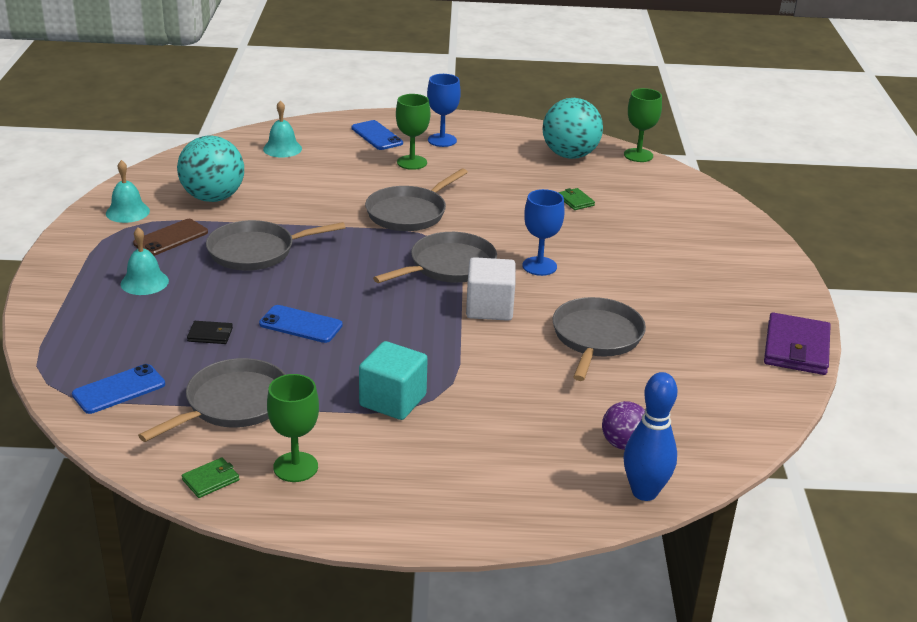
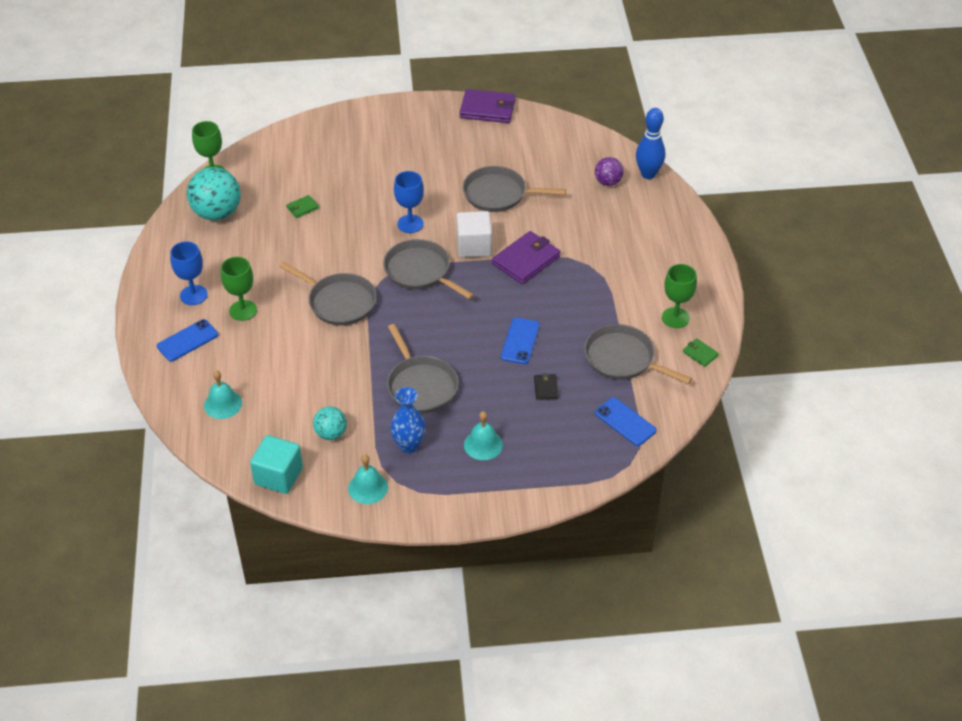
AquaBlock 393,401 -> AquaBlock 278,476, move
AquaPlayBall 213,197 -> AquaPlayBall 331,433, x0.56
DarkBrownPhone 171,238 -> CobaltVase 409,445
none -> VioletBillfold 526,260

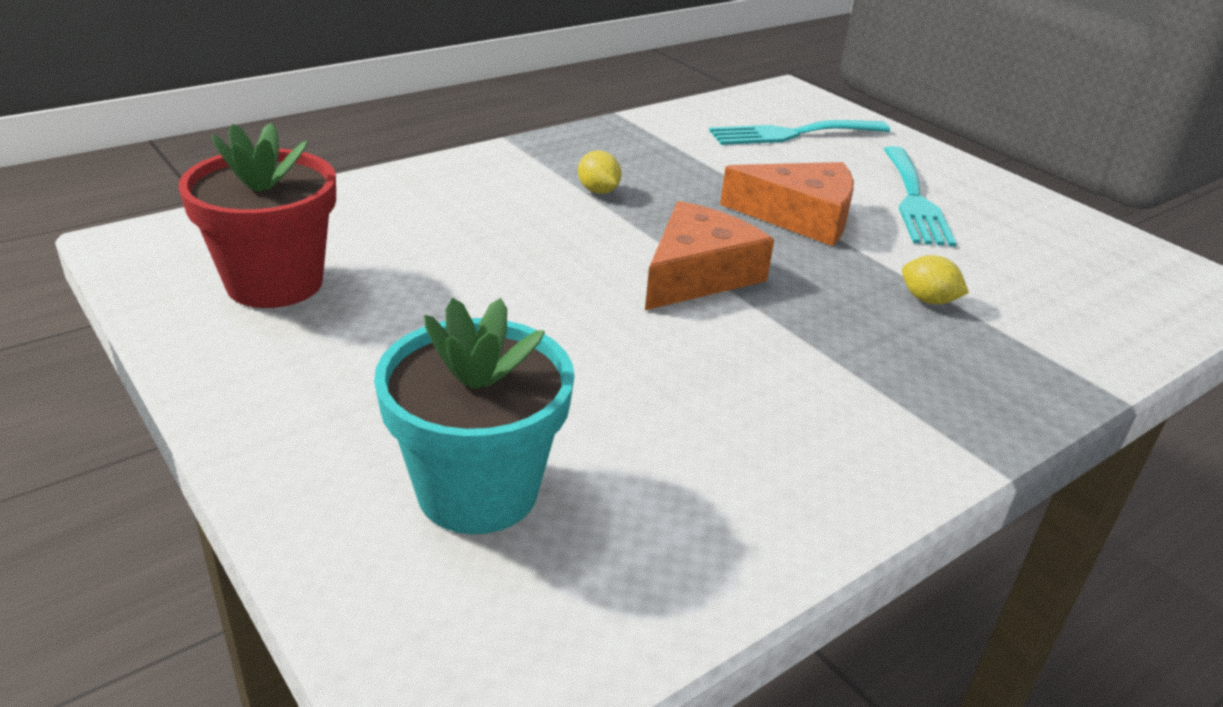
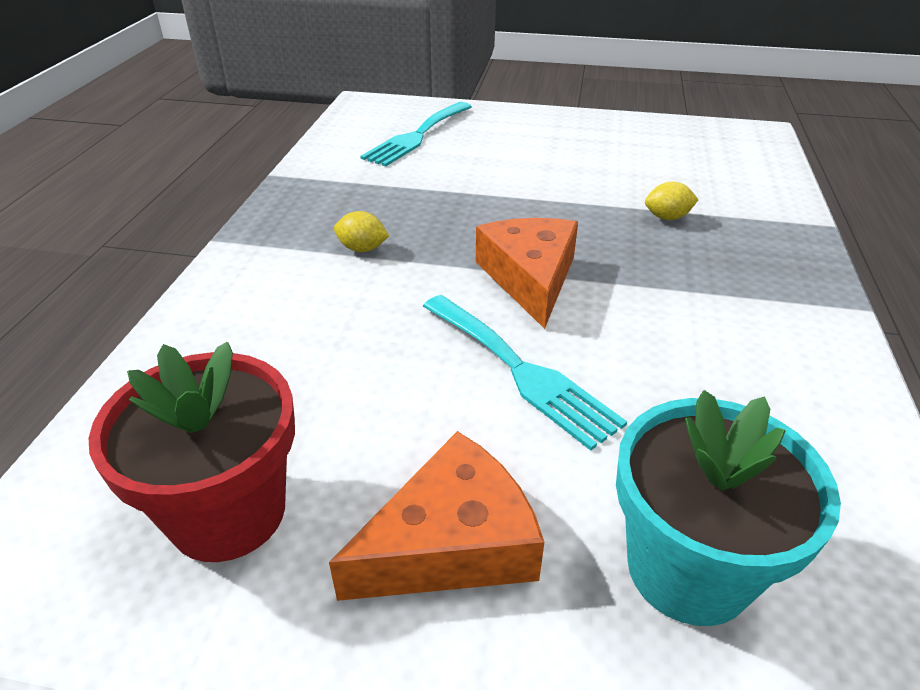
BrightOrangeCheeseWedge 800,217 -> BrightOrangeCheeseWedge 451,543, move
AquaDinnerFork 914,200 -> AquaDinnerFork 521,371, move

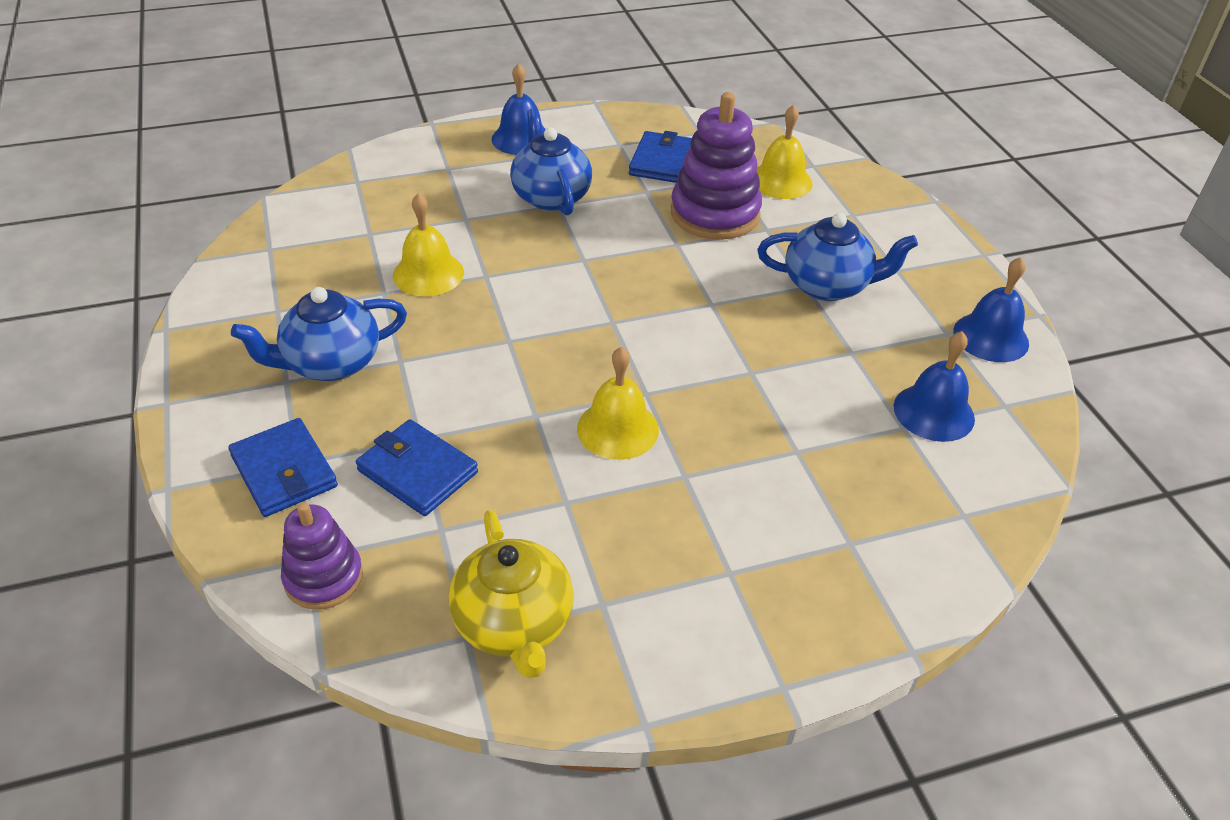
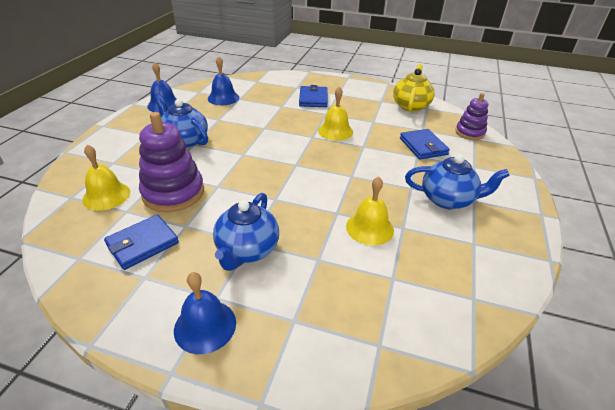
CobaltBillfold 284,471 -> CobaltBillfold 313,99, move

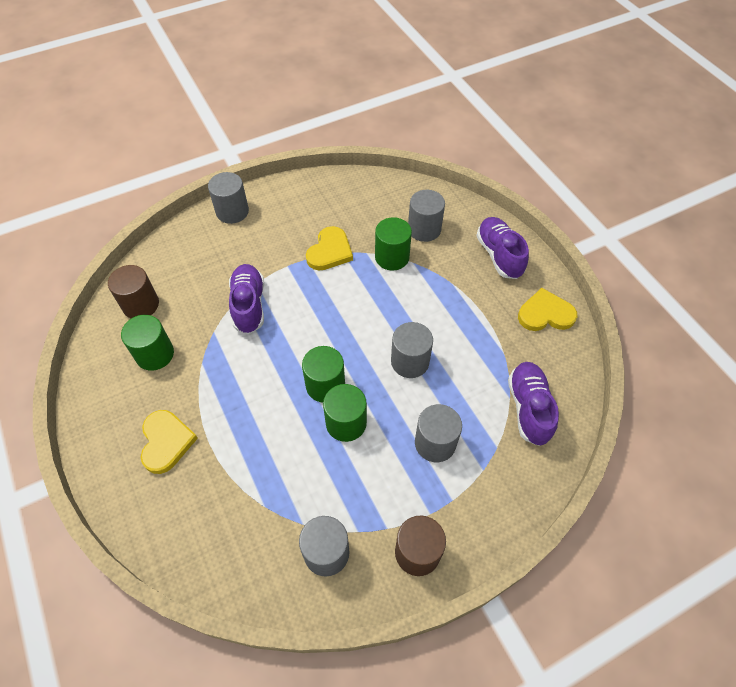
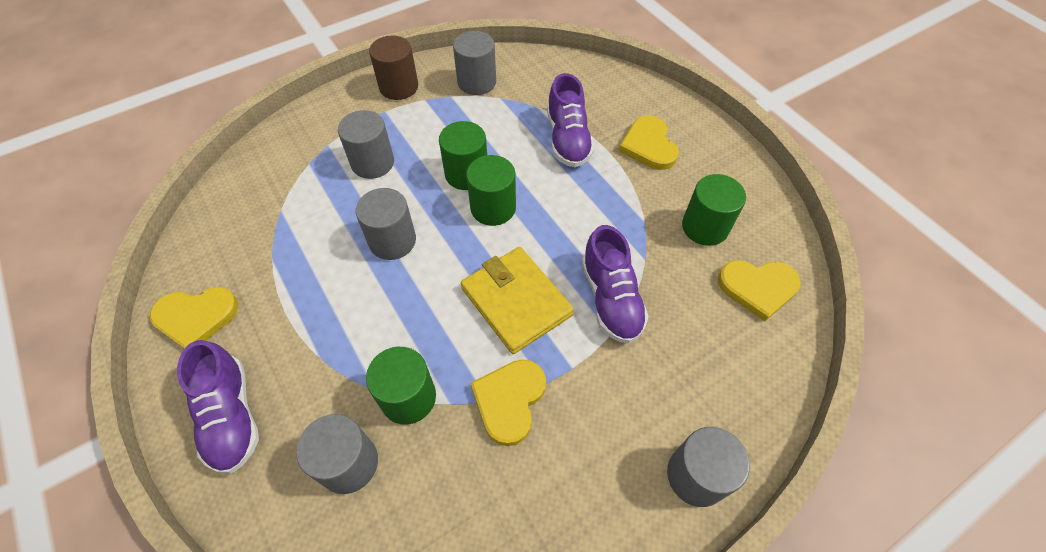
none -> BrightYellowBillfold 516,301
VioletLaceUpShoe 528,408 -> VioletLaceUpShoe 568,139, move
DarkBrownCylinder 141,305 -> BrightYellowLoveHeart 757,288

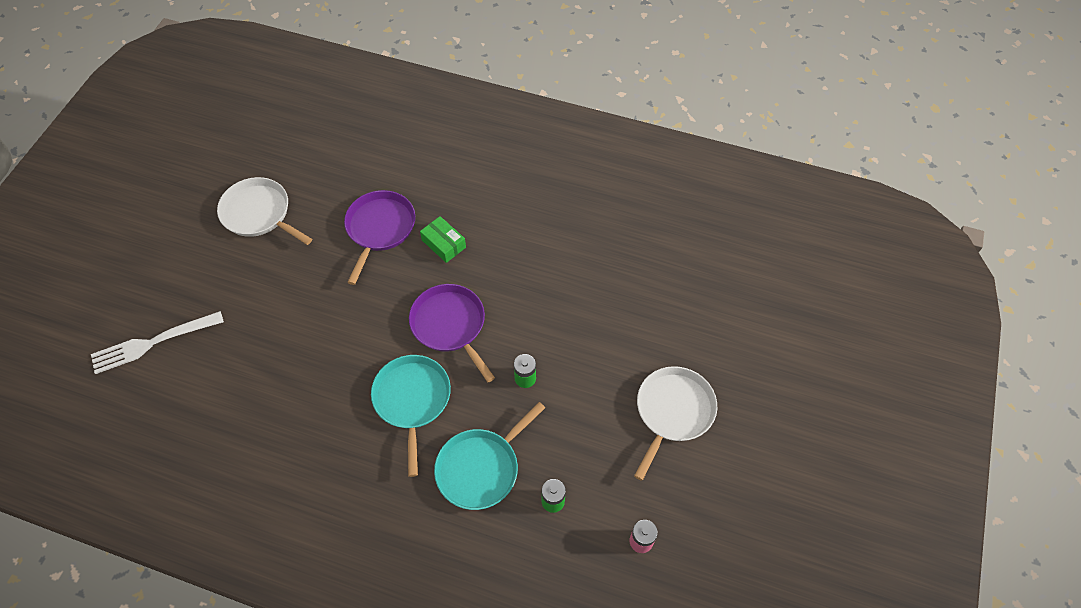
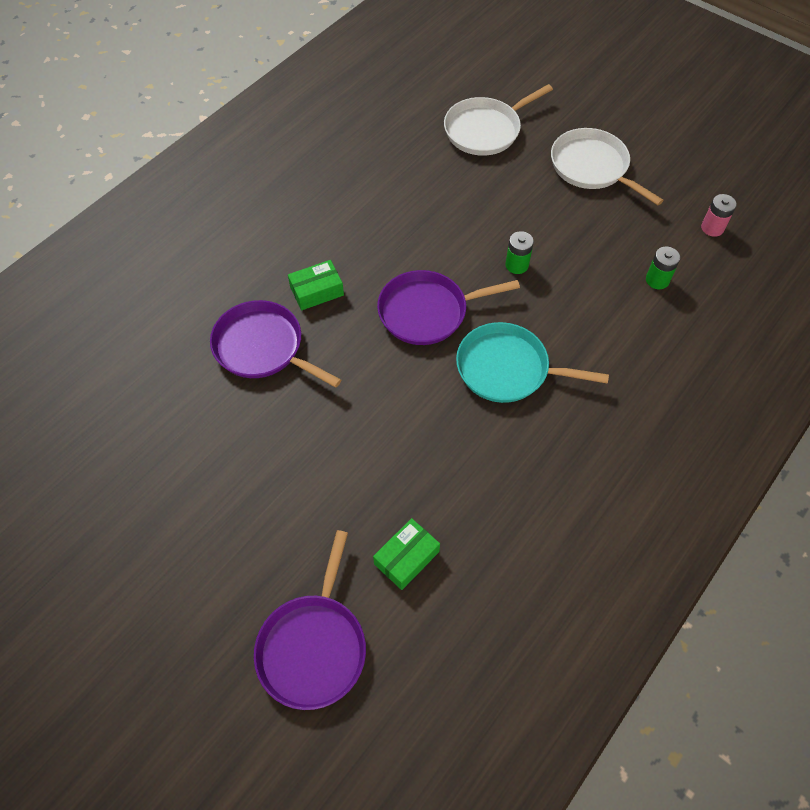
SnowWhiteDinnerFork 153,343 -> VioletSkillet 313,646
none -> EmeraldPackage 406,557
SnowWhiteSkillet 259,213 -> SnowWhiteSkillet 485,130, move
AquaSkillet 481,468 -> none

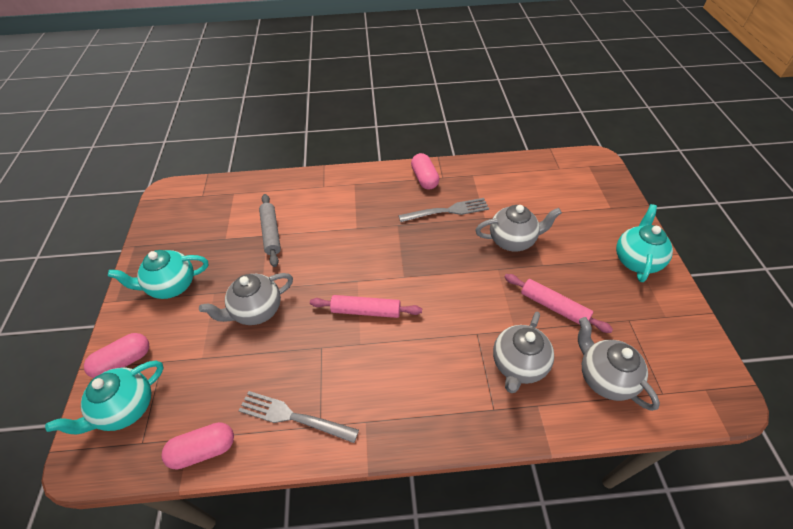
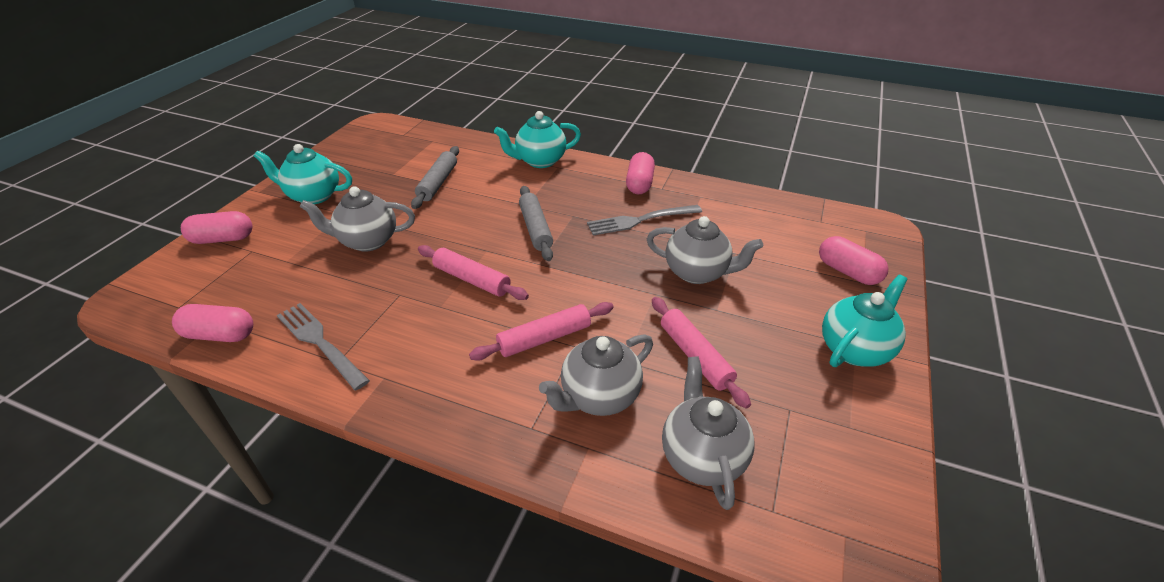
none -> RosyDoughRoller 544,338
AquaTeapot 126,408 -> AquaTeapot 540,161, move
none -> GrayDoughRoller 535,228
GrayDinnerFork 447,211 -> GrayDinnerFork 640,220, 150 degrees clockwise
none -> RosyCapsule 848,272

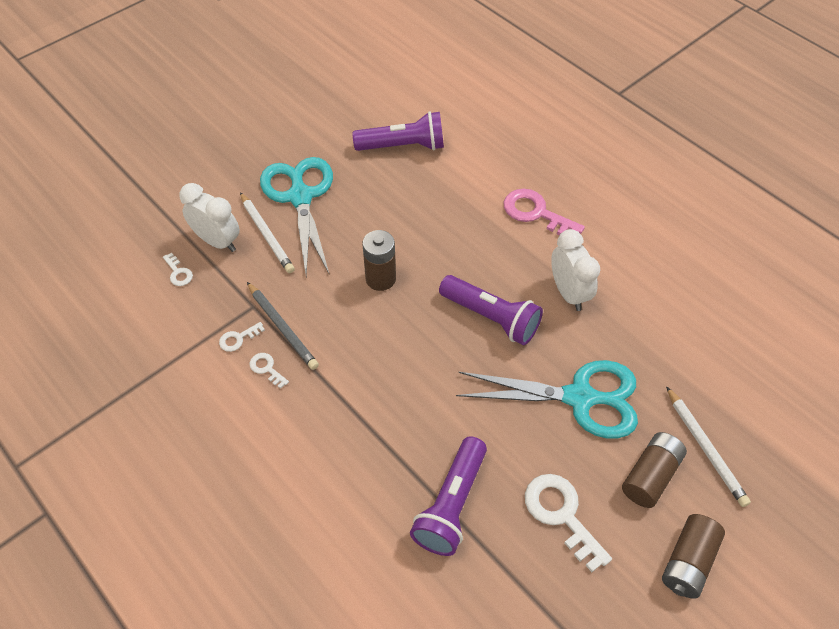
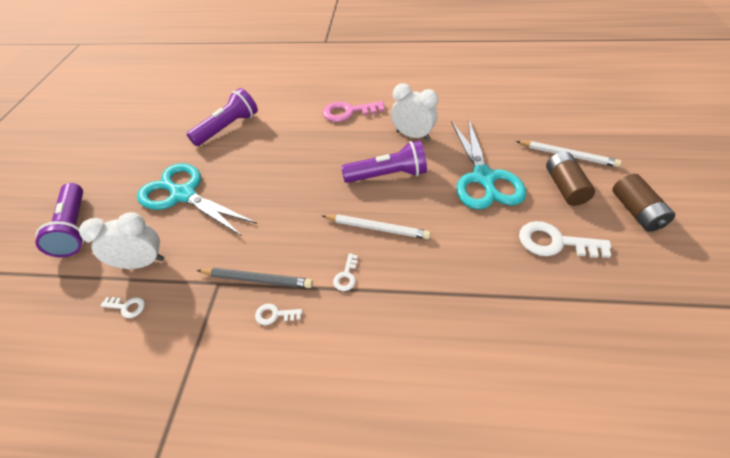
VioletFlashlight 451,505 -> VioletFlashlight 75,228, move
SnowWhiteWoodenPencil 267,235 -> SnowWhiteWoodenPencil 377,228, move
SnowWhiteKey 238,338 -> SnowWhiteKey 346,276, move
AquaPairOfScissors 580,398 -> AquaPairOfScissors 484,178, 120 degrees clockwise
DarkBrownBattery 380,279 -> none

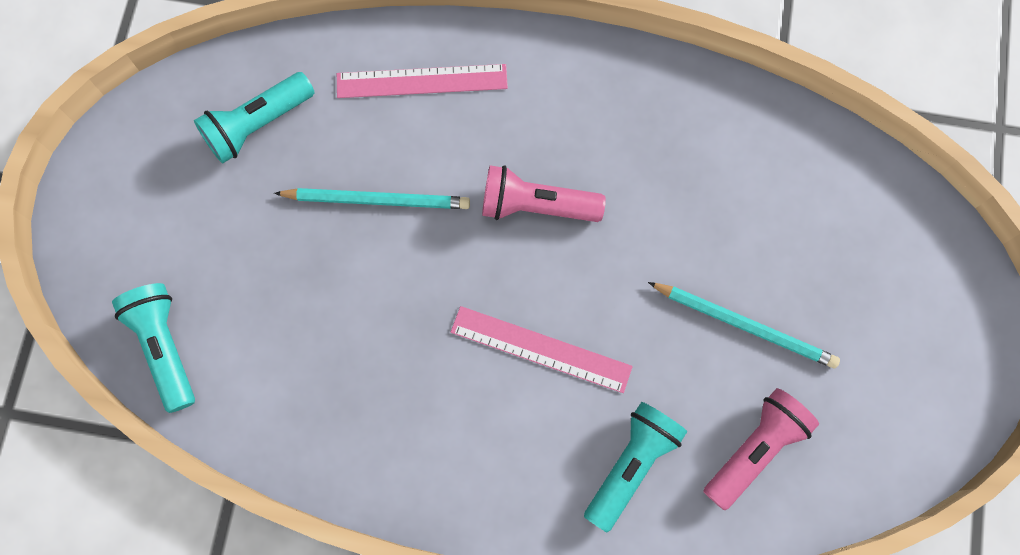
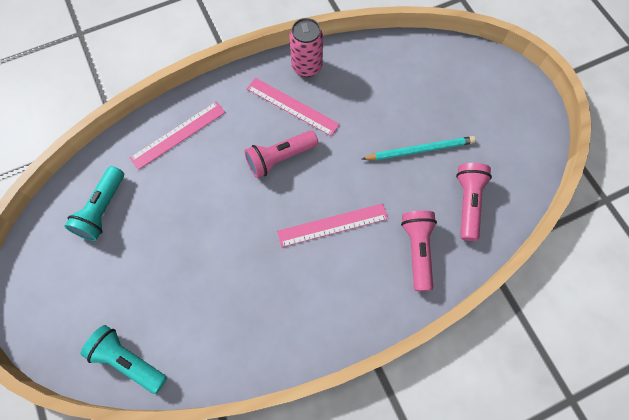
none -> RosyMeasuringStick 292,106
none -> RosyCan 306,67
AquaFlashlight 631,465 -> RosyFlashlight 417,250
AquaWoodenPencil 377,200 -> none

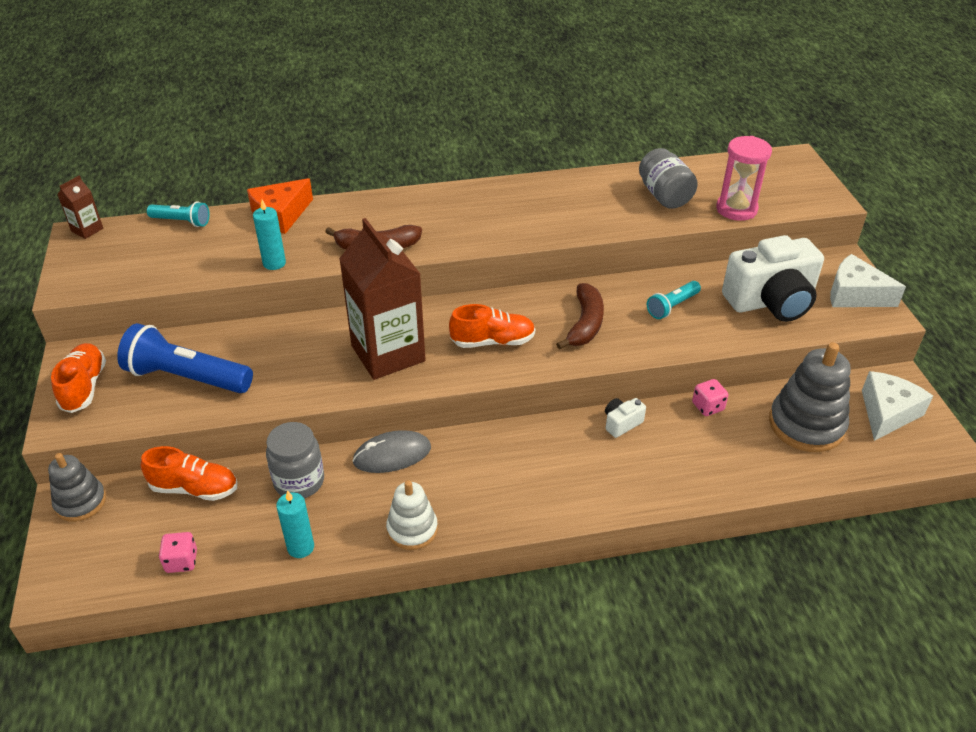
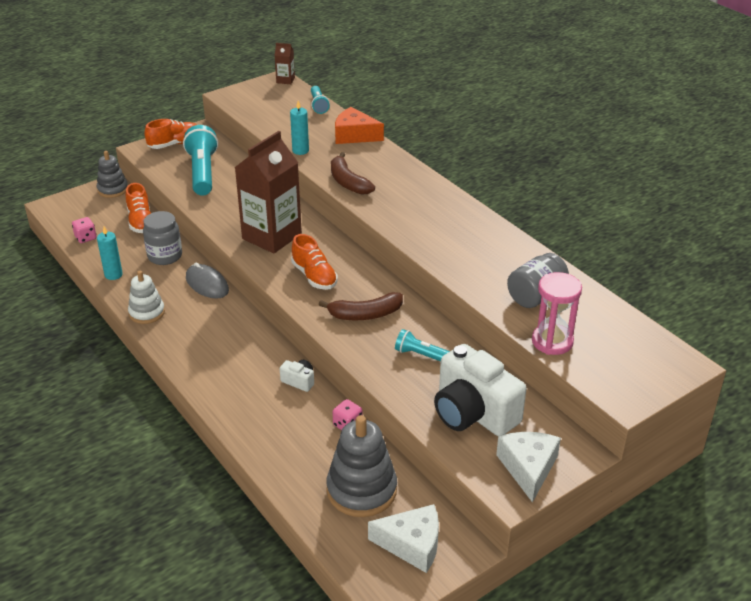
CobaltFlashlight 187,377 -> AquaFlashlight 202,172

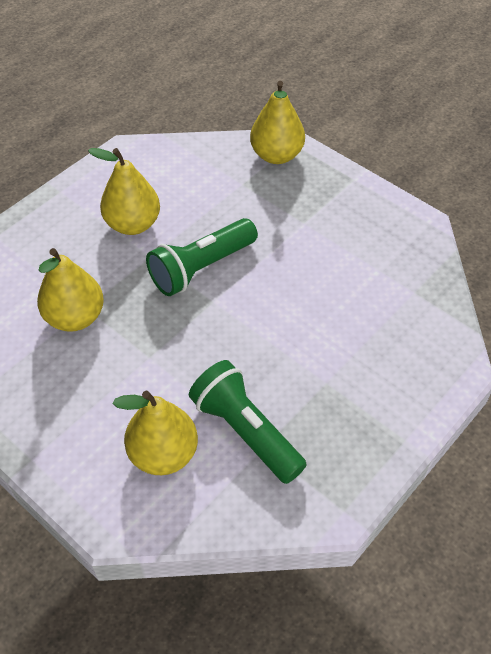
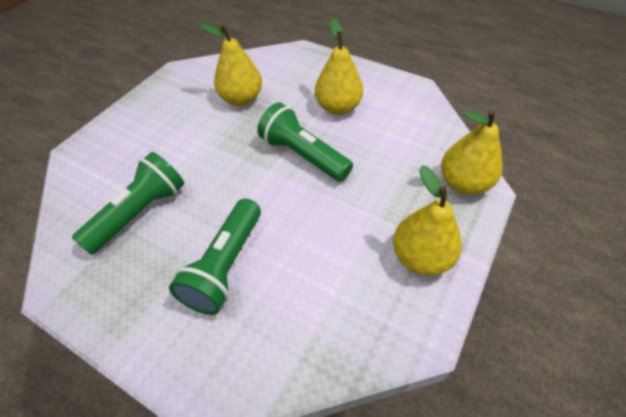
none -> EmeraldFlashlight 225,265
BrightYellowPearFruit 163,454 -> BrightYellowPearFruit 420,257, move

